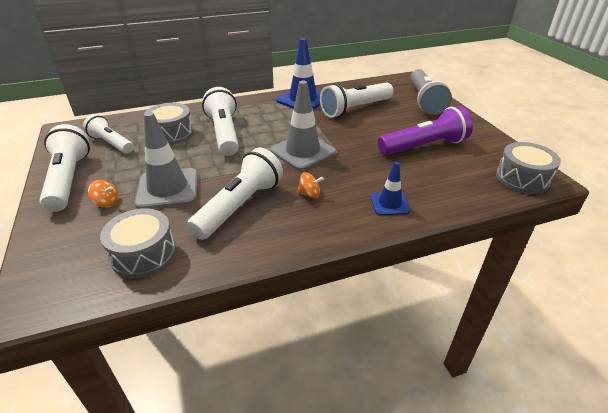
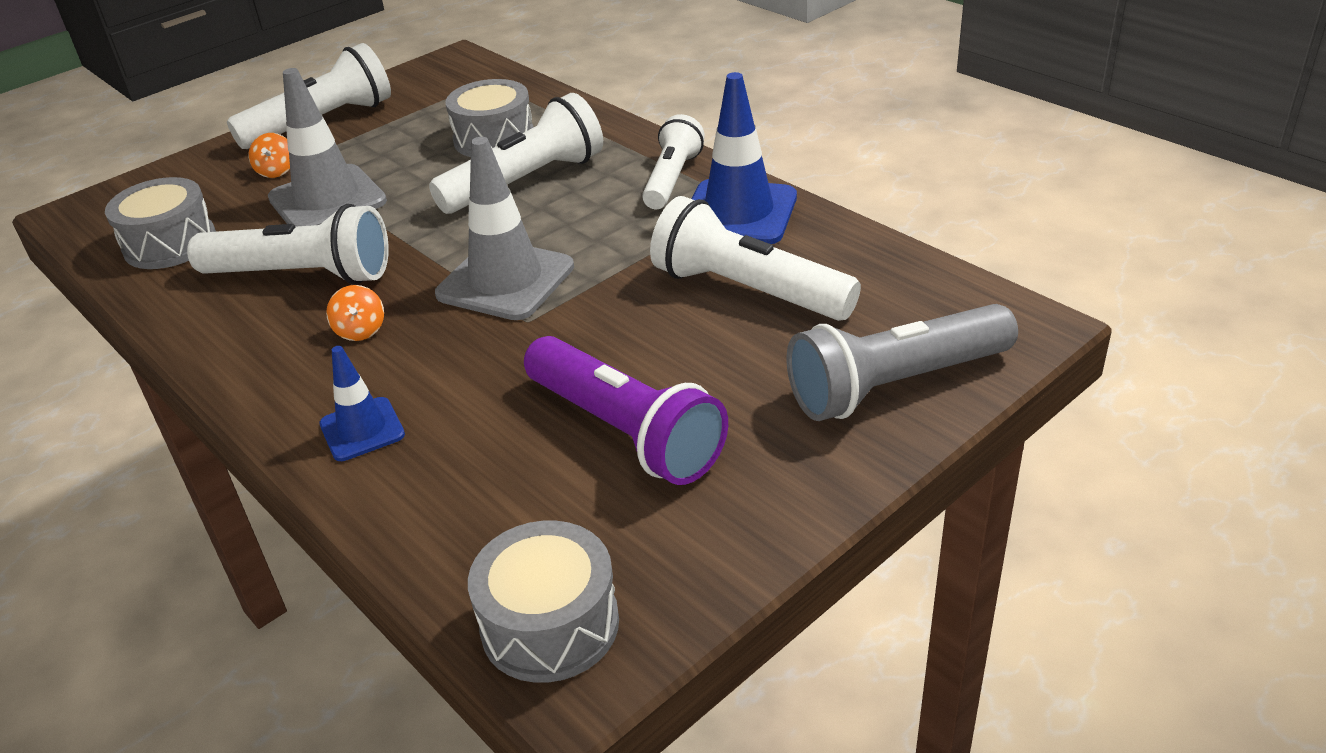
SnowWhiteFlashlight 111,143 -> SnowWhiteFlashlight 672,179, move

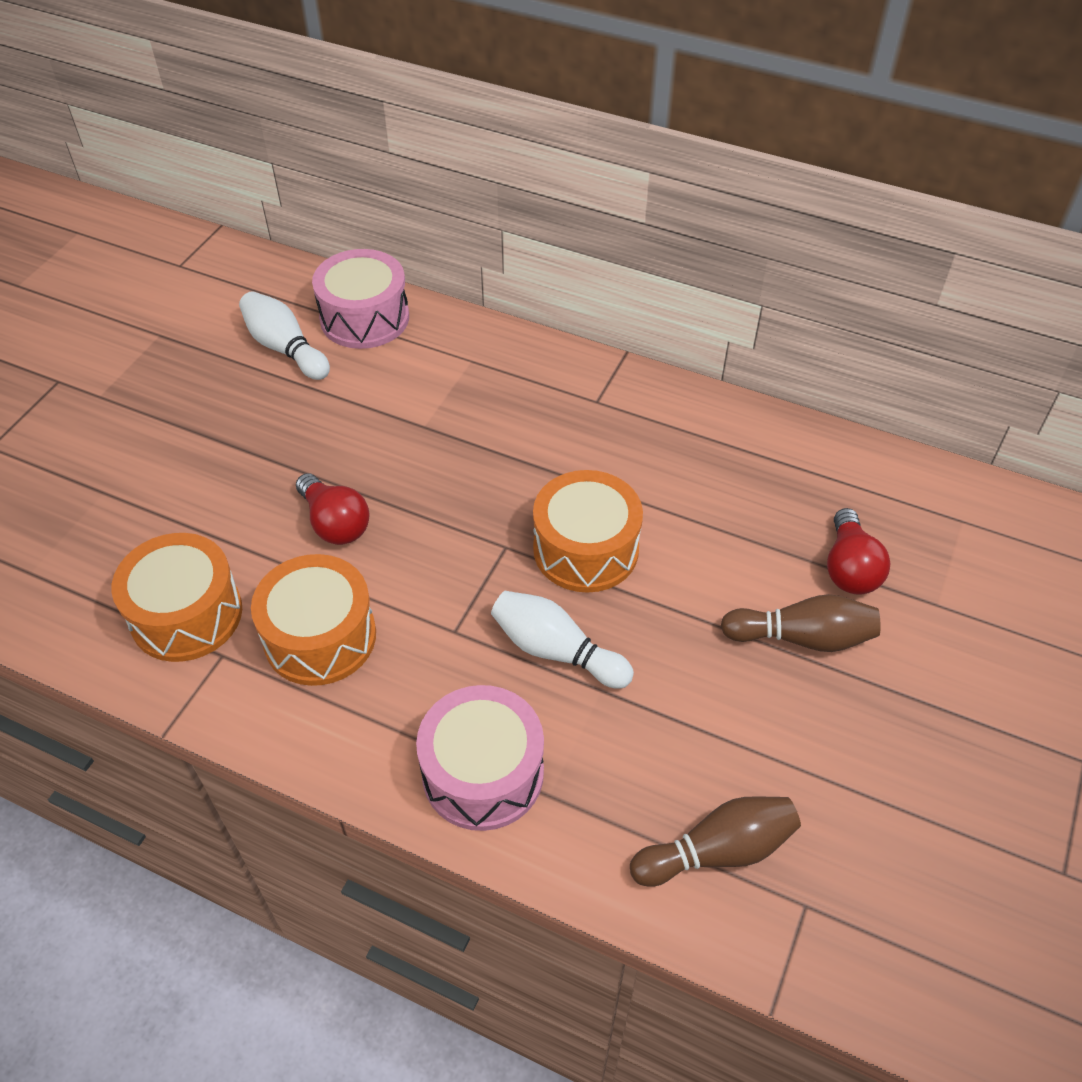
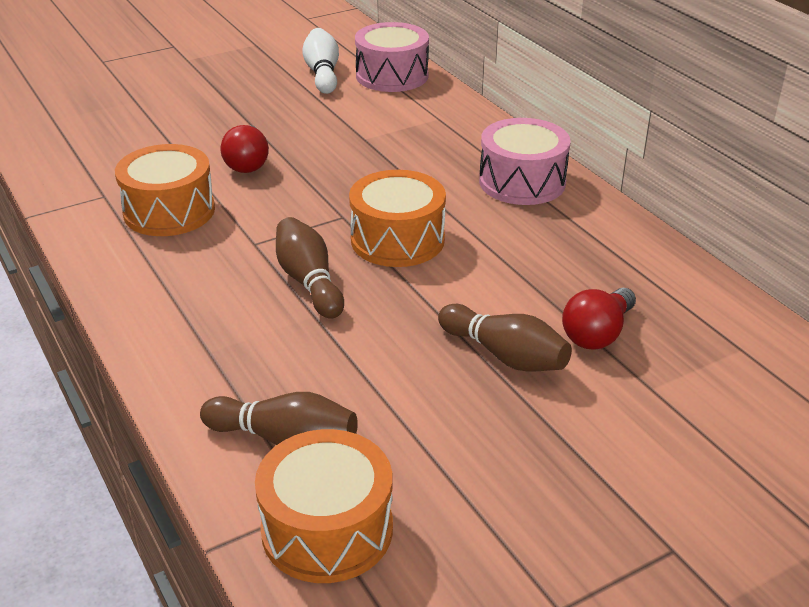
BrightOrangeToyDrum 186,614 -> BrightOrangeToyDrum 327,529, move
SnowWhiteSkittle 556,651 -> DarkBrownSkittle 309,282
RosyToyDrum 483,773 -> RosyToyDrum 522,182, move

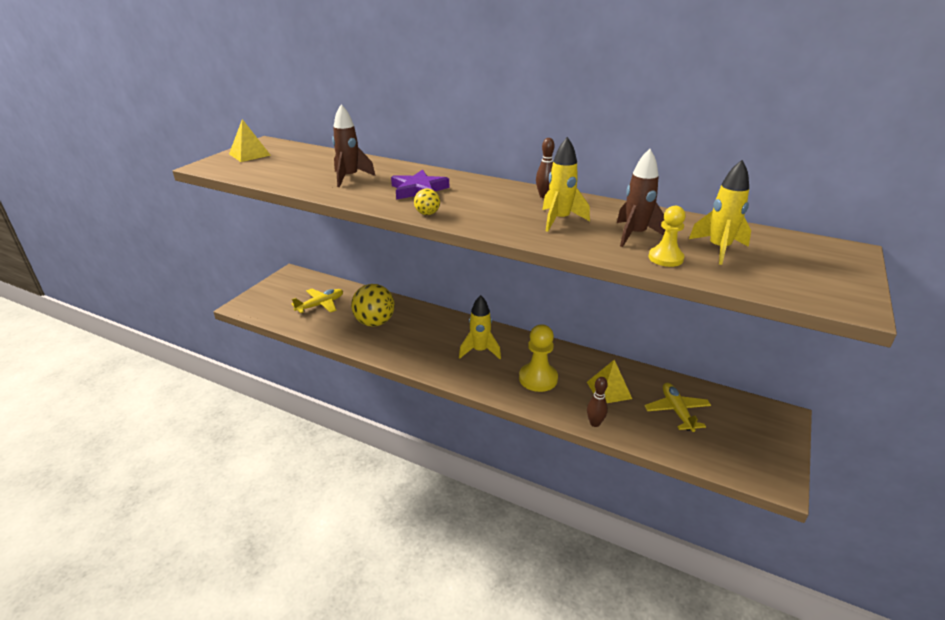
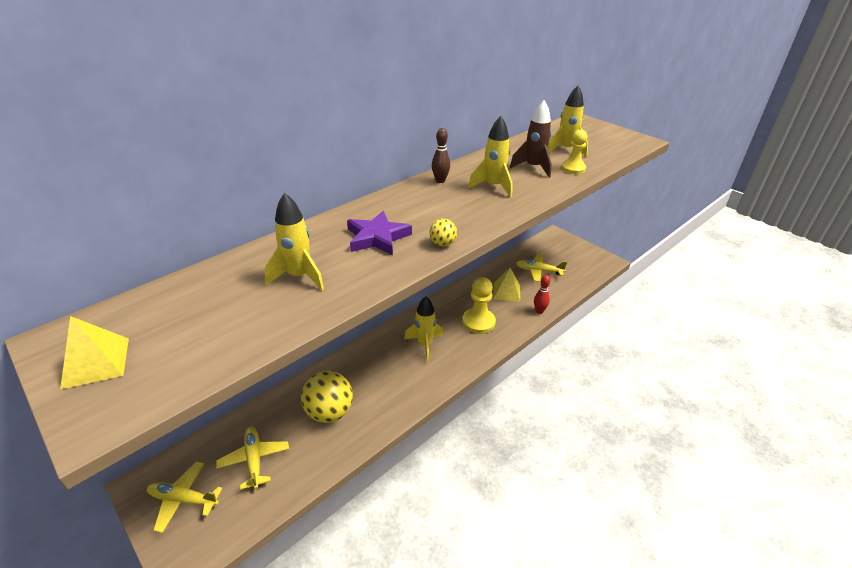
none -> BrightYellowAeroplane 183,499
DarkBrownSpaceship 350,178 -> BrightYellowSpaceship 299,276
DarkBrownSkittle 595,423 -> ScarletSkittle 539,311

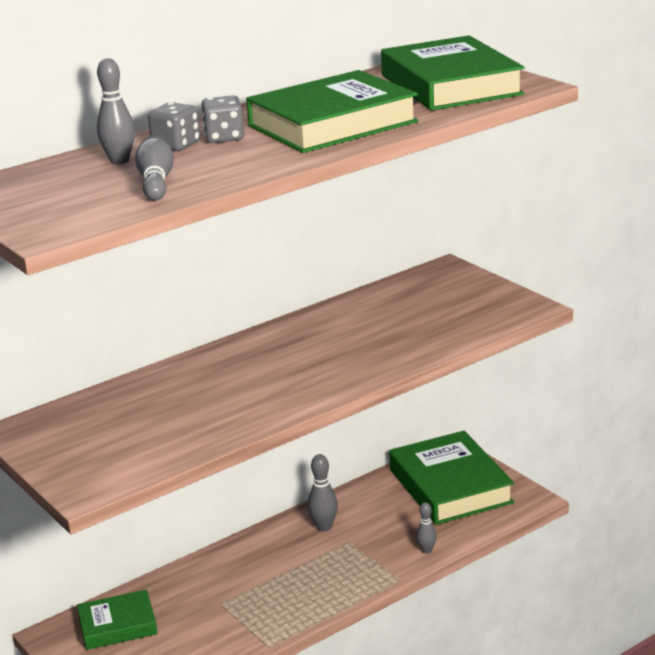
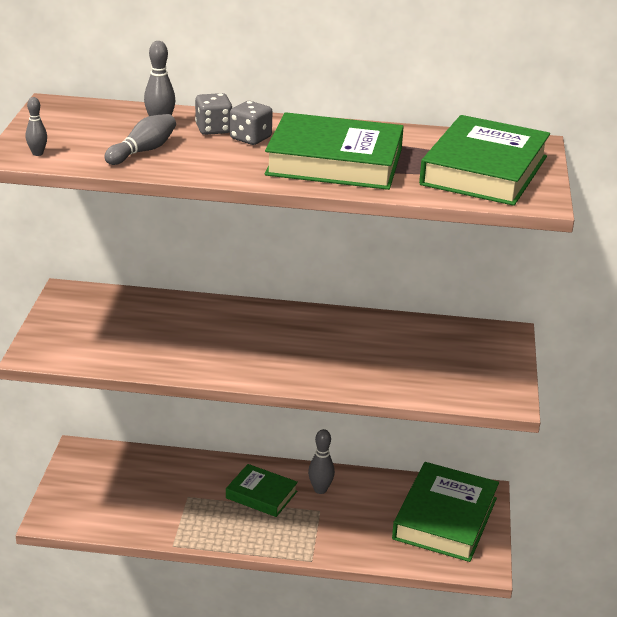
GraySkittle 426,550 -> GraySkittle 37,153, move
EmeraldHardcover 117,625 -> EmeraldHardcover 261,495, move

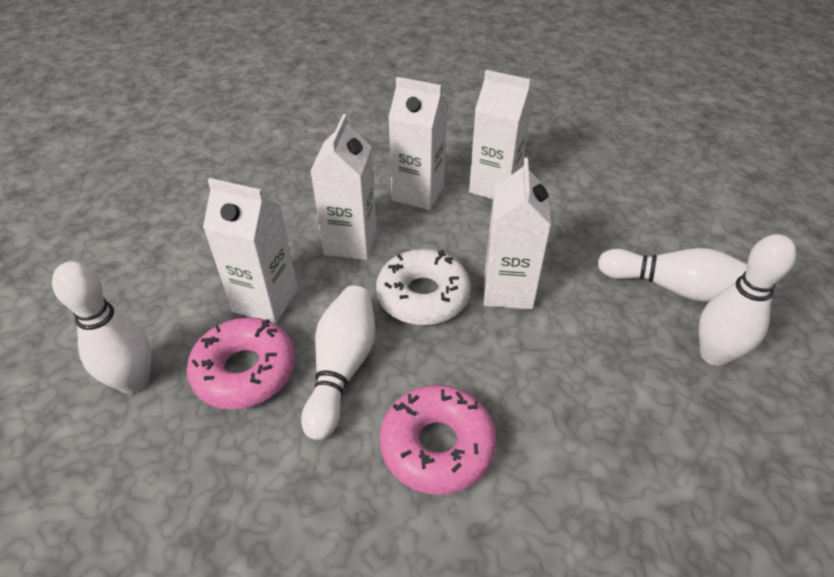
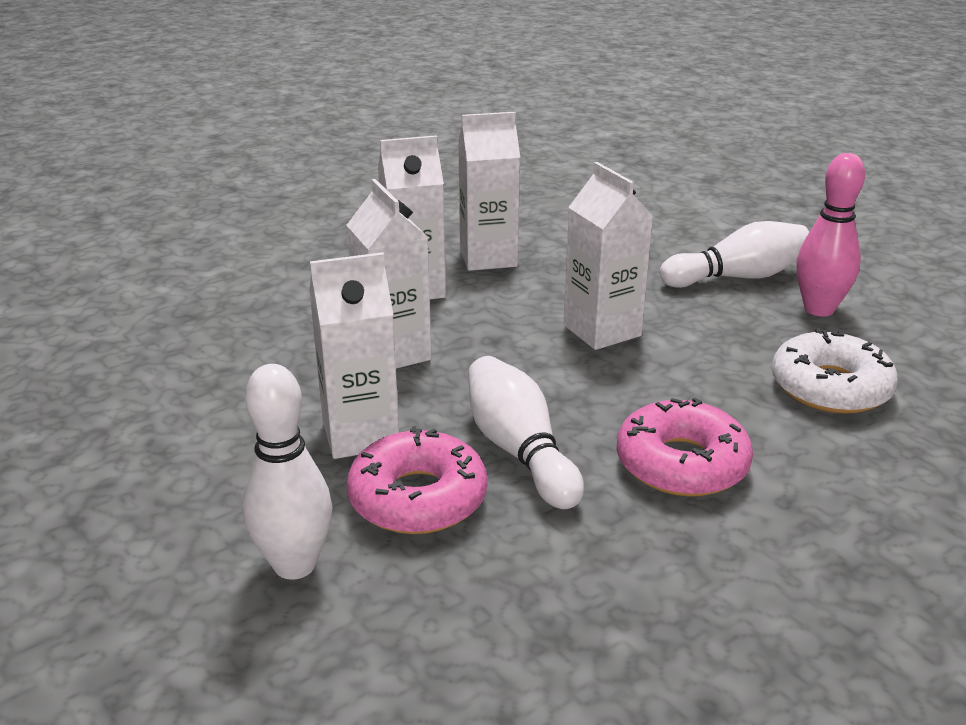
SnowWhiteDonut 423,296 -> SnowWhiteDonut 830,387, move
SnowWhiteSkittle 714,355 -> RosySkittle 819,309

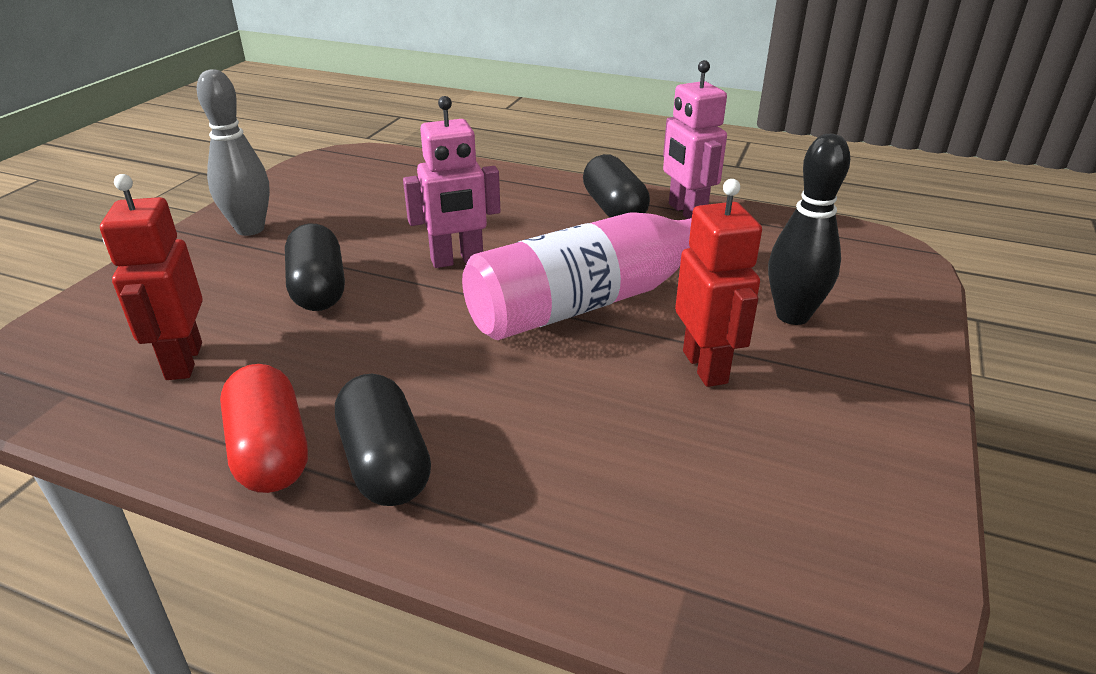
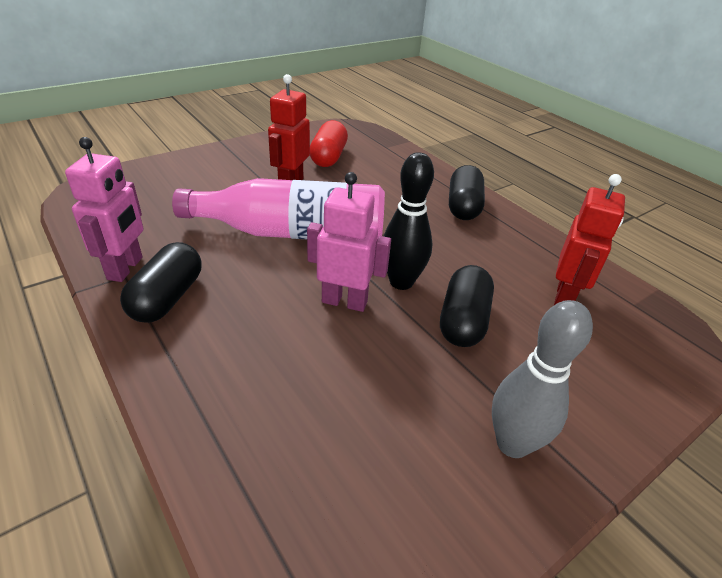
ScarletCapsule 270,452 -> ScarletCapsule 328,157, move
BlackSkittle 792,315 -> BlackSkittle 401,282, move

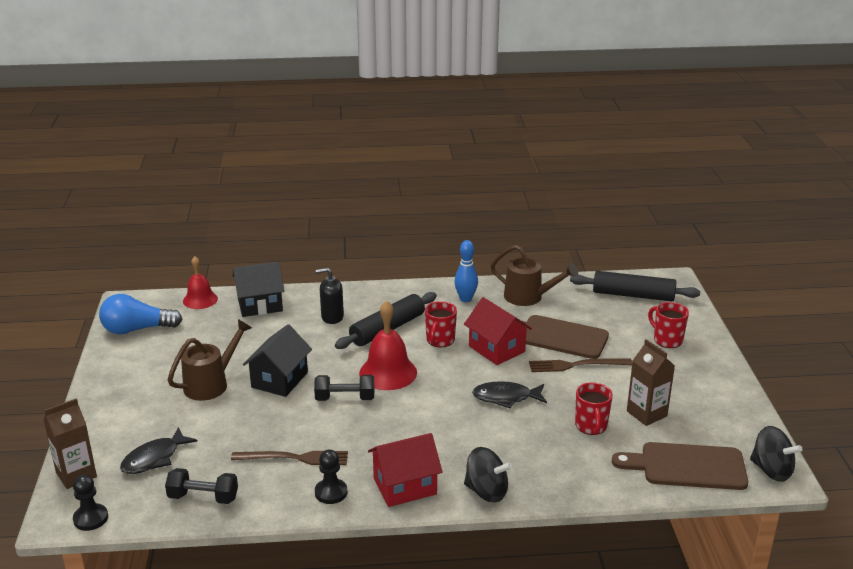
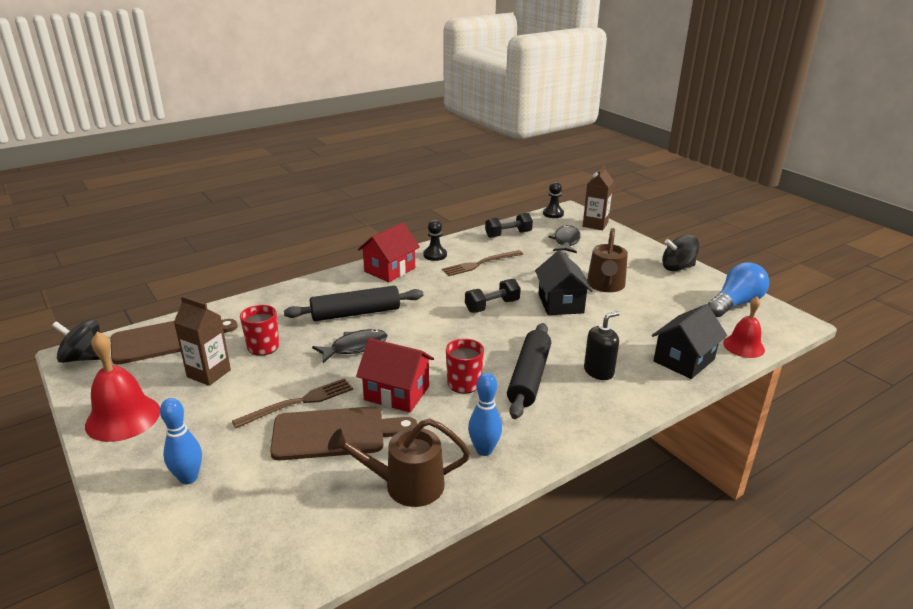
ScarletHandBell 388,372 -> ScarletHandBell 123,418, move
ScarletTeaMug 667,340 -> CobaltSkittle 188,478
BlackDoughRoller 633,295 -> BlackDoughRoller 356,313, move
BlackSpinningTop 486,491 -> BlackSpinningTop 677,267, move

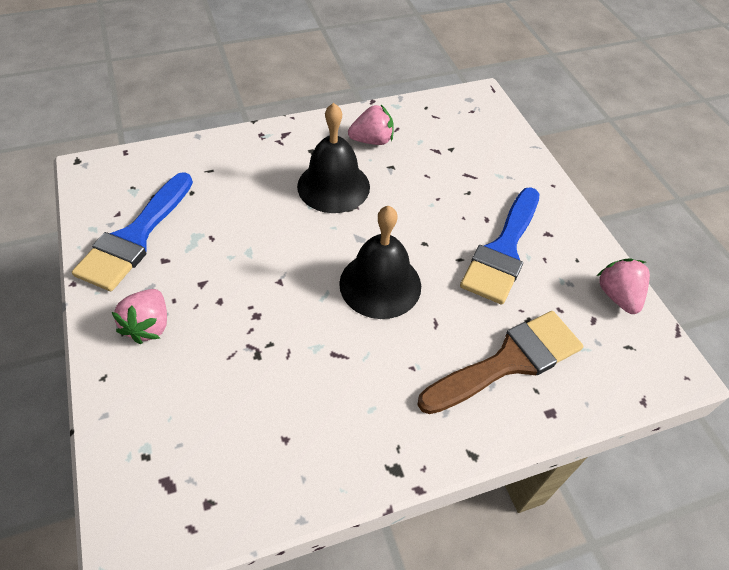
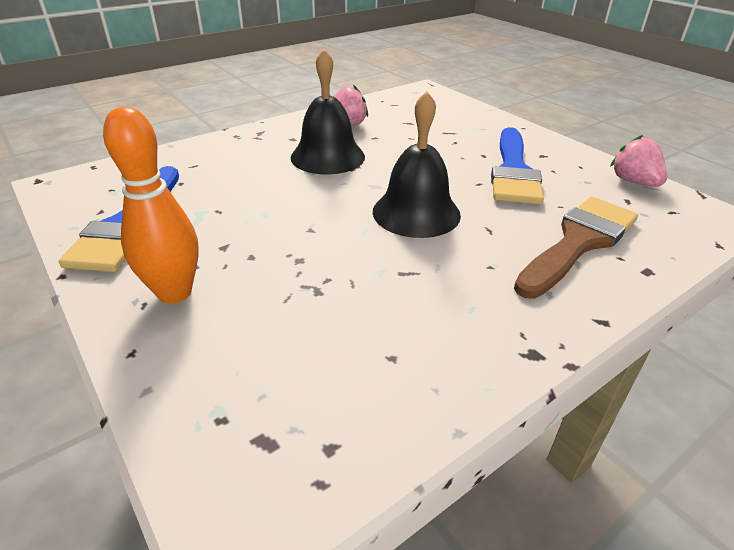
RosyStrawberry 149,326 -> BrightOrangeSkittle 175,293

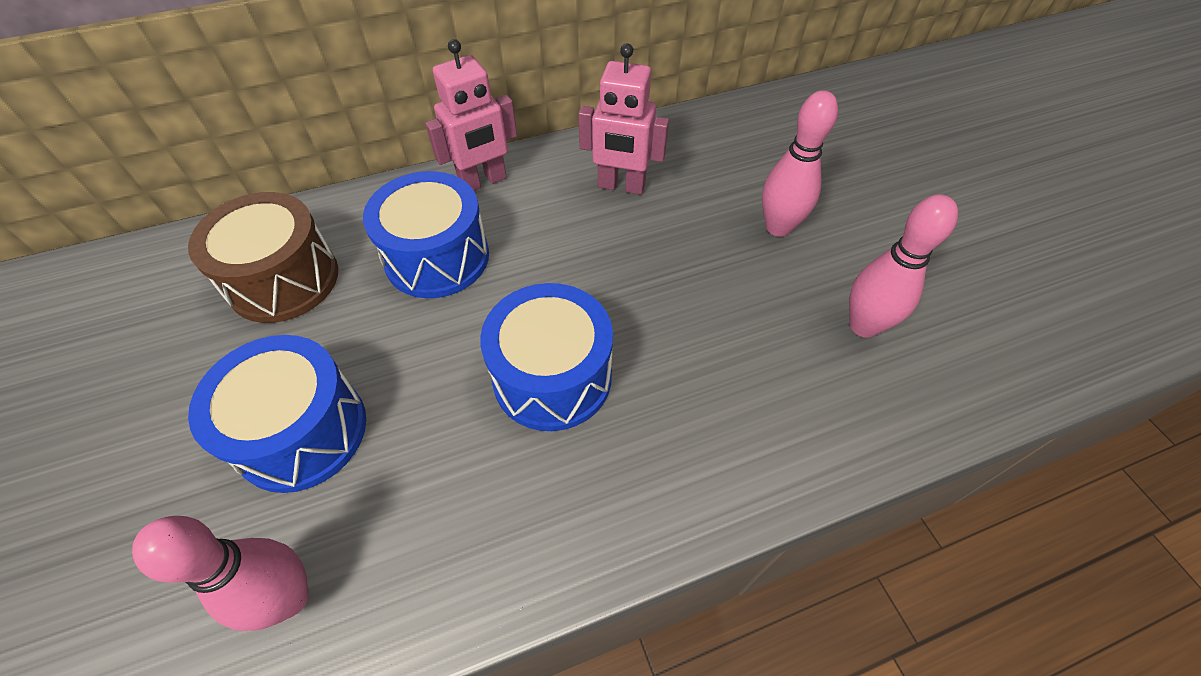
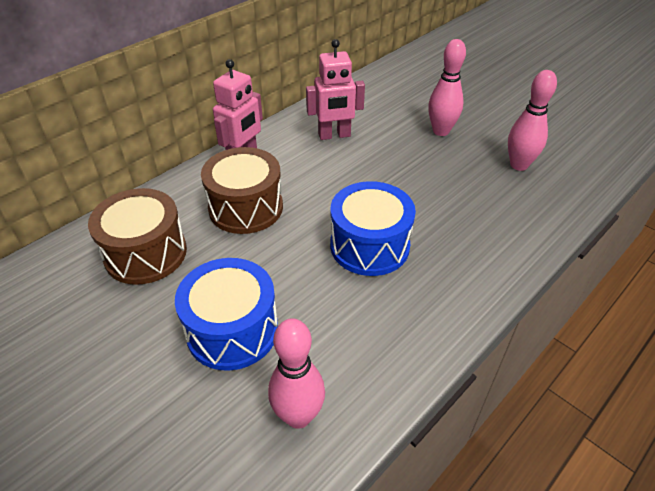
CobaltToyDrum 437,257 -> DarkBrownToyDrum 246,207

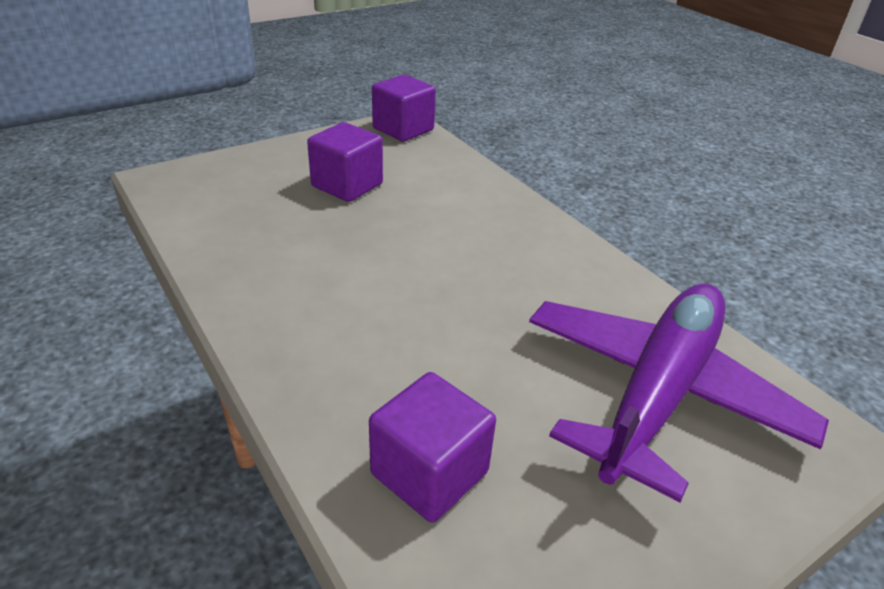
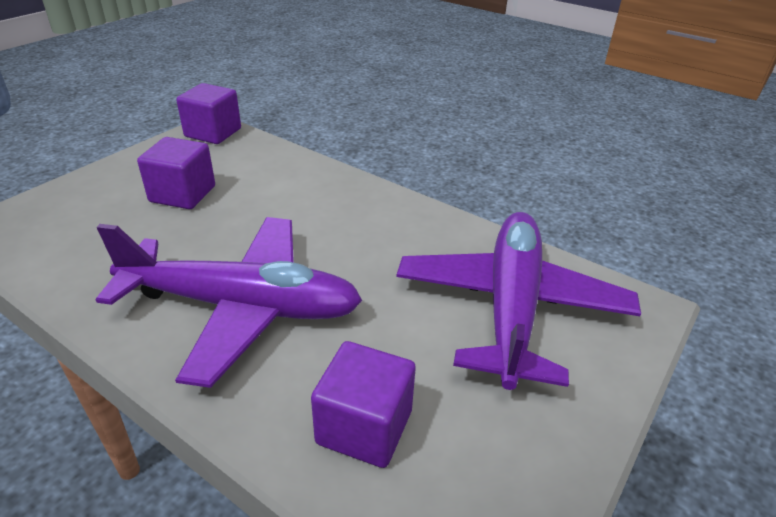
none -> VioletAeroplane 242,307

